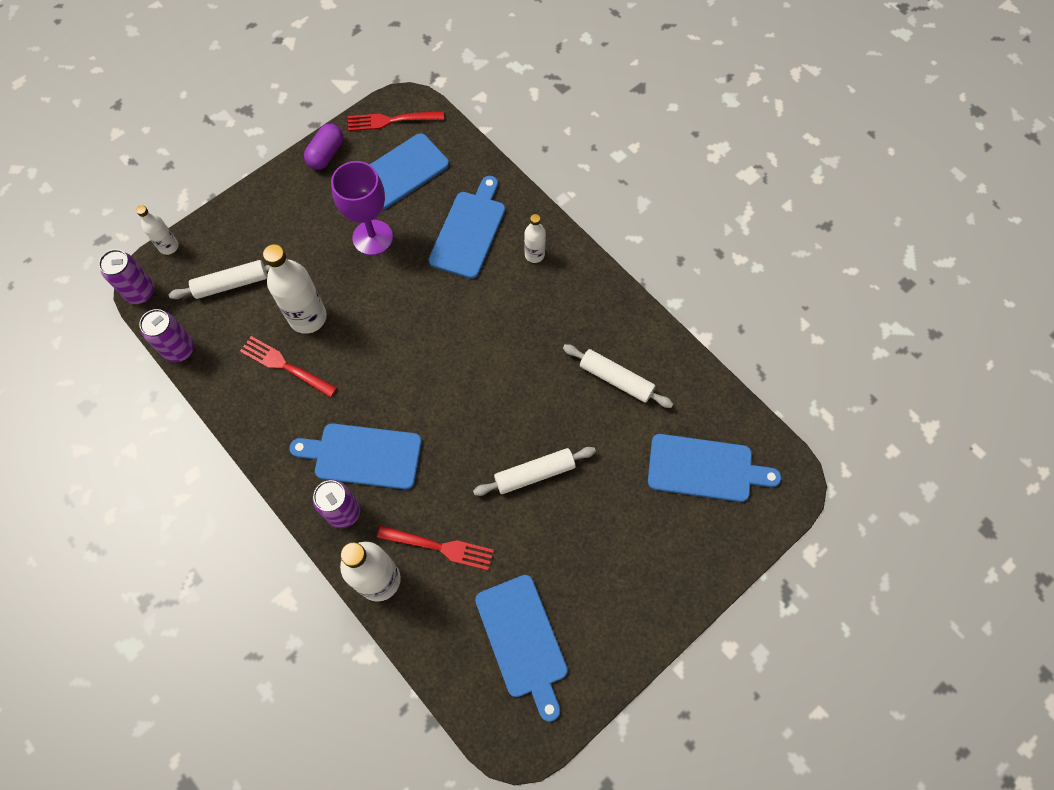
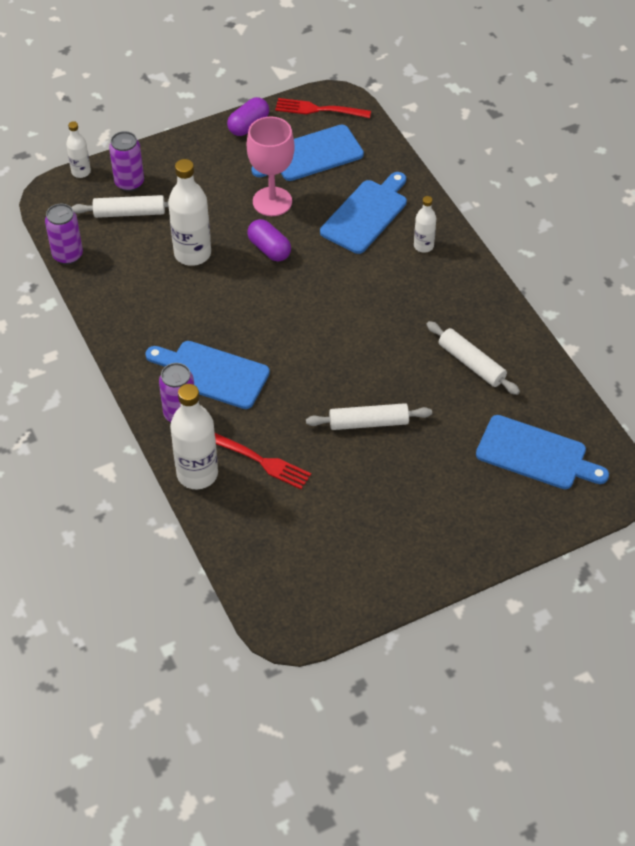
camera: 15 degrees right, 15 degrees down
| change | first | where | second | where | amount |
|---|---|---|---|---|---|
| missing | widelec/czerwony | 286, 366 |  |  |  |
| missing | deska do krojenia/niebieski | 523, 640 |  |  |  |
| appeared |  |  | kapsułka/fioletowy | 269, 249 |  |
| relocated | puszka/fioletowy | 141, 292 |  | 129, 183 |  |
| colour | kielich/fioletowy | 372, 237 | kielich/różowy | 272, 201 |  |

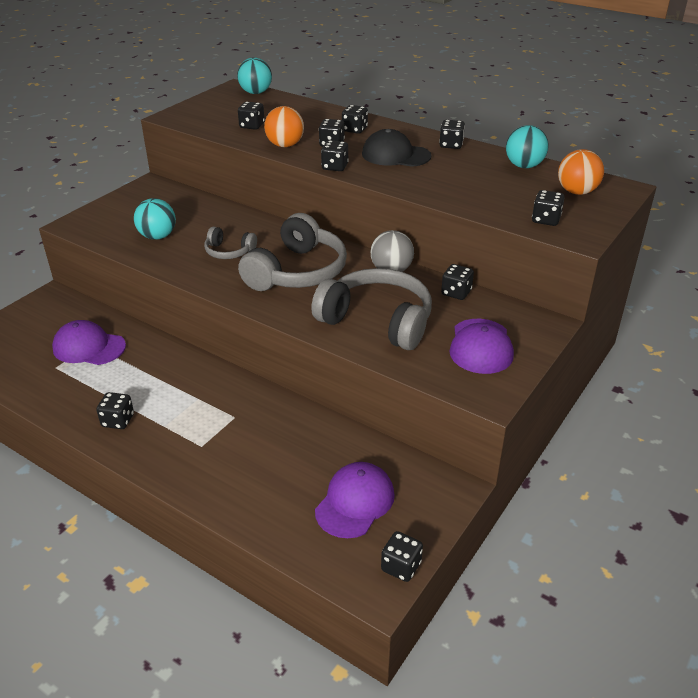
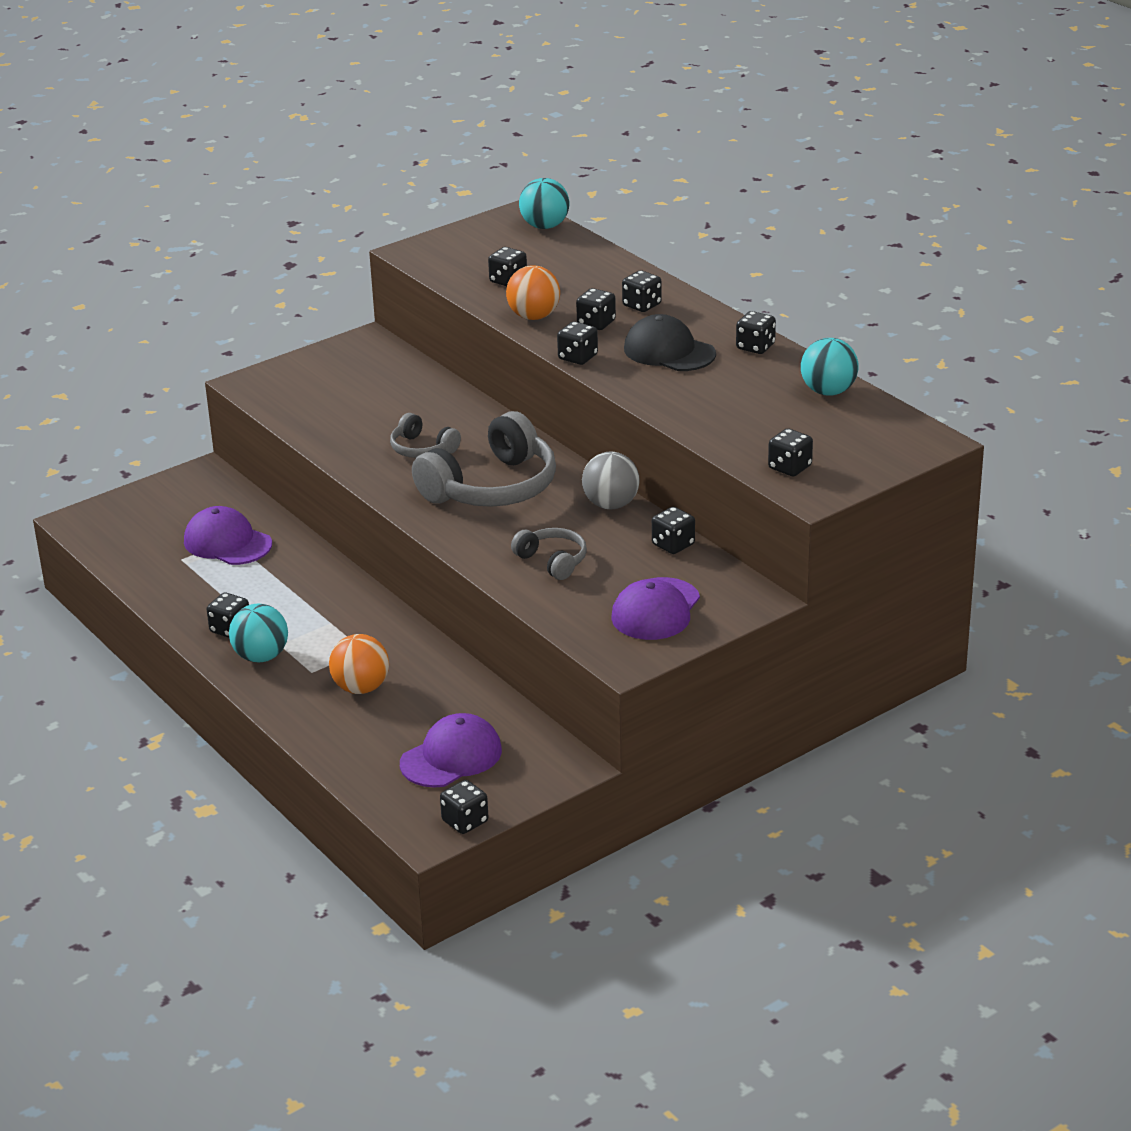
camera: 20 degrees right, 5 degrees down
| change | first | where | second | where | amount |
|---|---|---|---|---|---|
| relocated | piłka/turkusowy | 157, 236 |  | 261, 656 |  |
| relocated | piłka/pomarańczowy | 577, 192 |  | 361, 688 |  |
| size | słuchawki/szary | 377, 321 |  | 552, 561 | x0.51 |

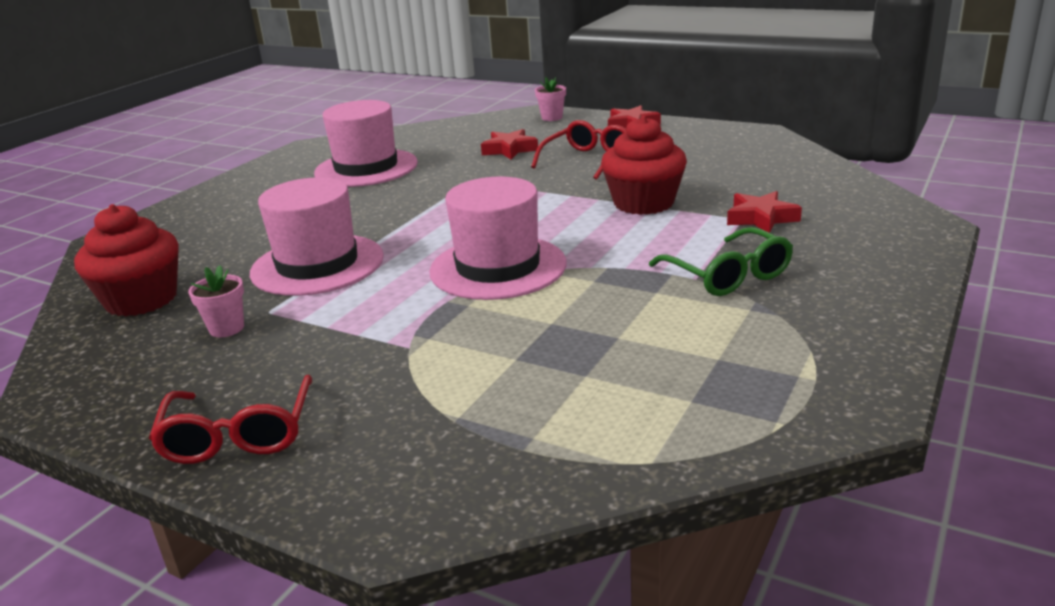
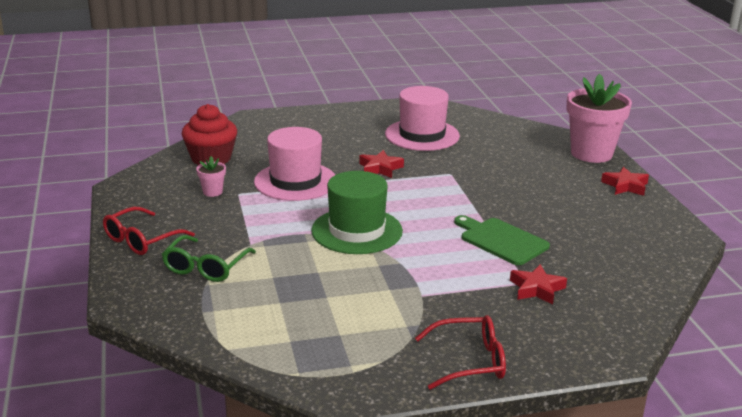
camera: 45 degrees right, 0 degrees up
| change | first | where | second | where | amount |
|---|---|---|---|---|---|
| relocated | gwiazda/czerwony | 509, 150 |  | 380, 168 |  |
| relocated | okulary/czerwony | 588, 160 |  | 470, 361 |  |
| relocated | okulary/zielony | 728, 275 |  | 205, 267 |  |
| exchanged | muffinka/czerwony | 643, 203 | deska do krojenia/zielony | 501, 240 |  |
| colour | kapelusz/różowy | 498, 267 | kapelusz/zielony | 357, 231 |  |
| size | doniczka/różowy | 552, 118 |  | 591, 153 | x2.35 |

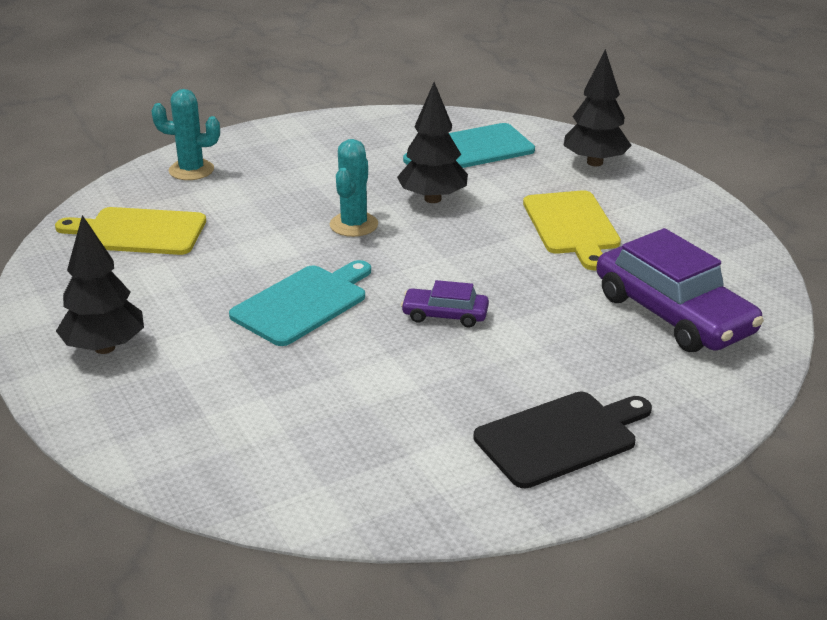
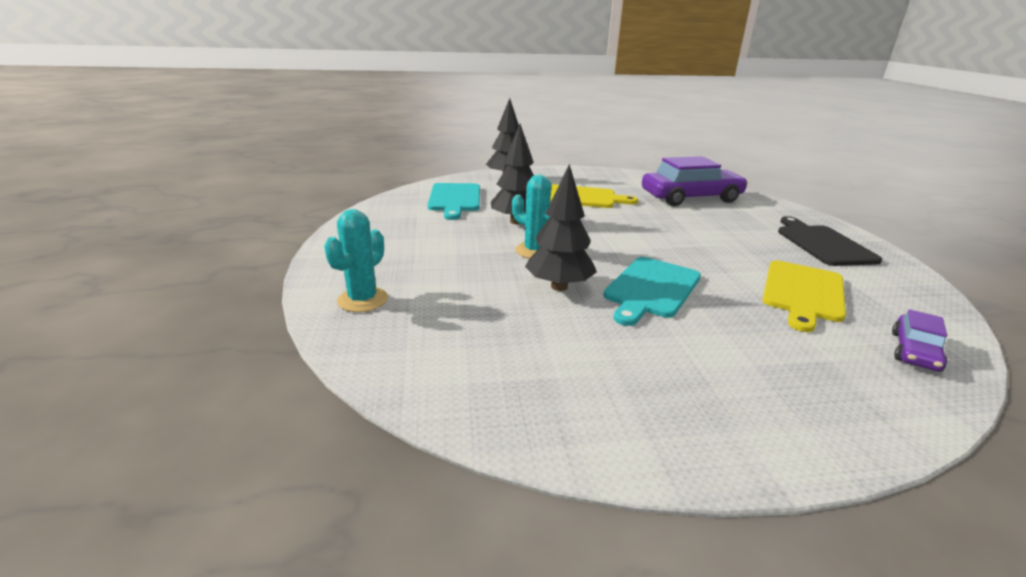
camera: 70 degrees left, 5 degrees down
| change | first | where | second | where | amount |
|---|---|---|---|---|---|
| relocated | deska do krojenia/żółty | 138, 232 |  | 803, 293 |  |
| relocated | drzewko/czarny | 105, 347 |  | 559, 286 |  |
| relocated | samochód/fioletowy | 445, 315 |  | 914, 351 |  |
| spun | deska do krojenia/turkusowy | 303, 303 |  | 651, 289 | 120 degrees counterclockwise |

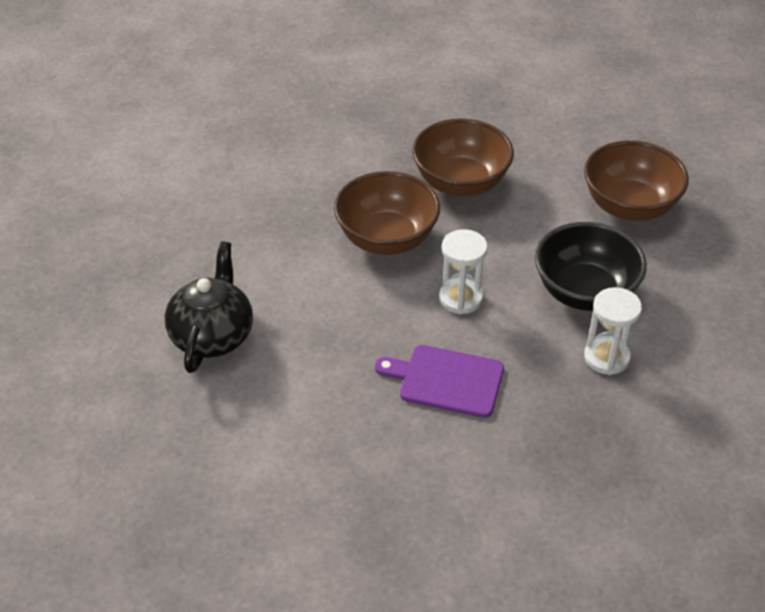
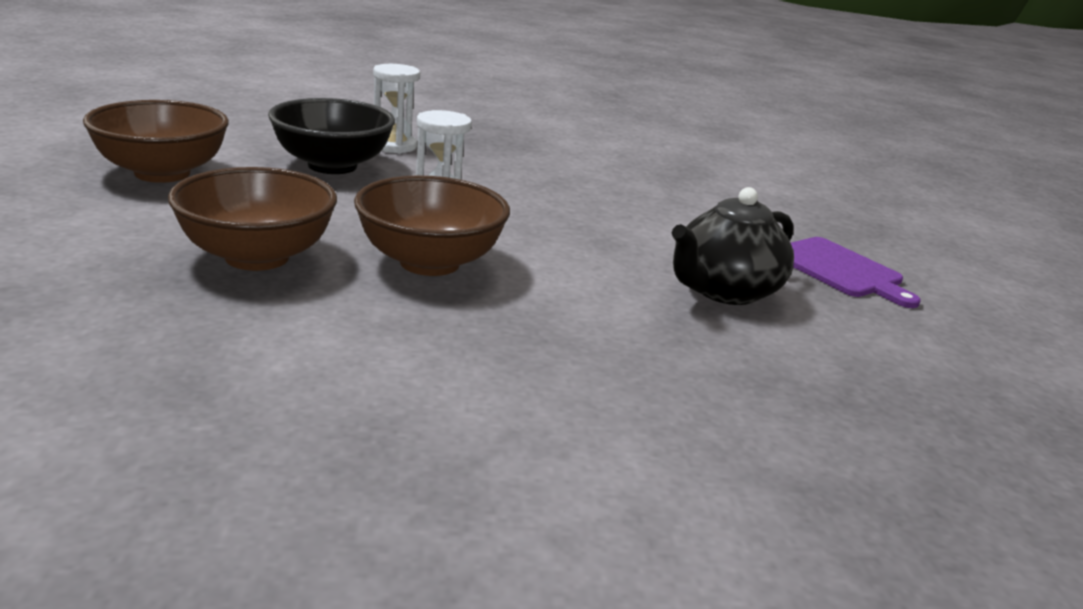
camera: 145 degrees left, 20 degrees down
| change | first | where | second | where | amount |
|---|---|---|---|---|---|
| relocated | deska do krojenia/fioletowy | 446, 380 |  | 840, 270 |  |

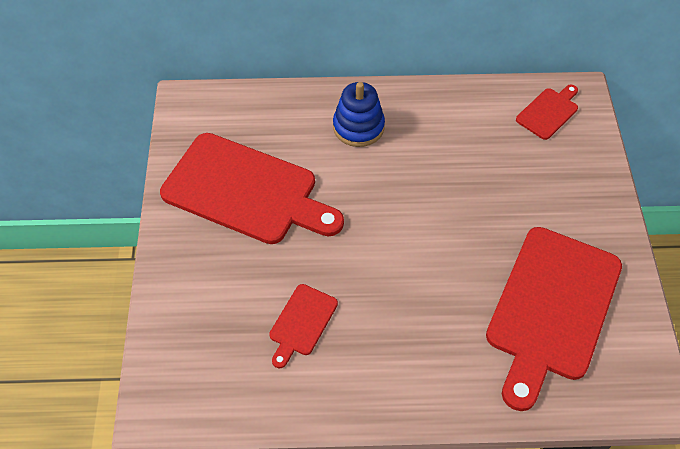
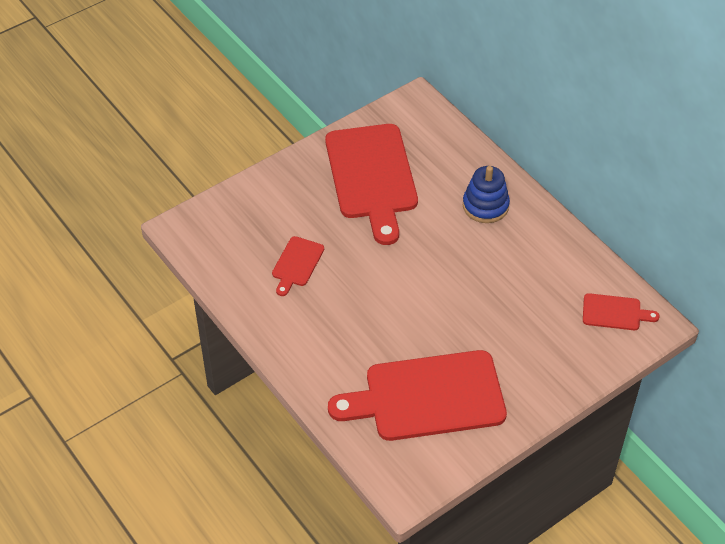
camera: 55 degrees right, 5 degrees down
| change | first | where | second | where | amount |
|---|---|---|---|---|---|
| spun | deska do krojenia/czerwony | 302, 323 |  | 297, 264 | 60 degrees counterclockwise |

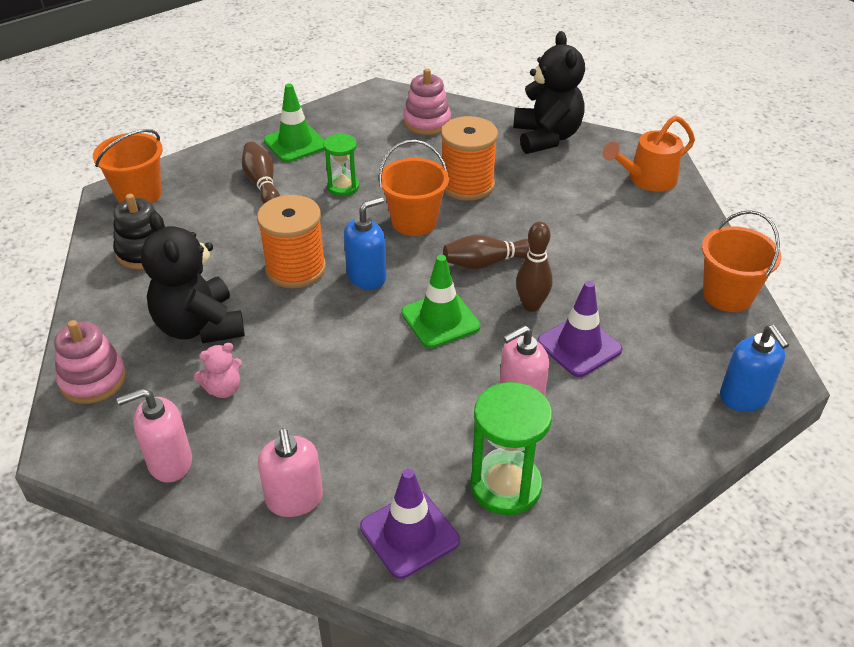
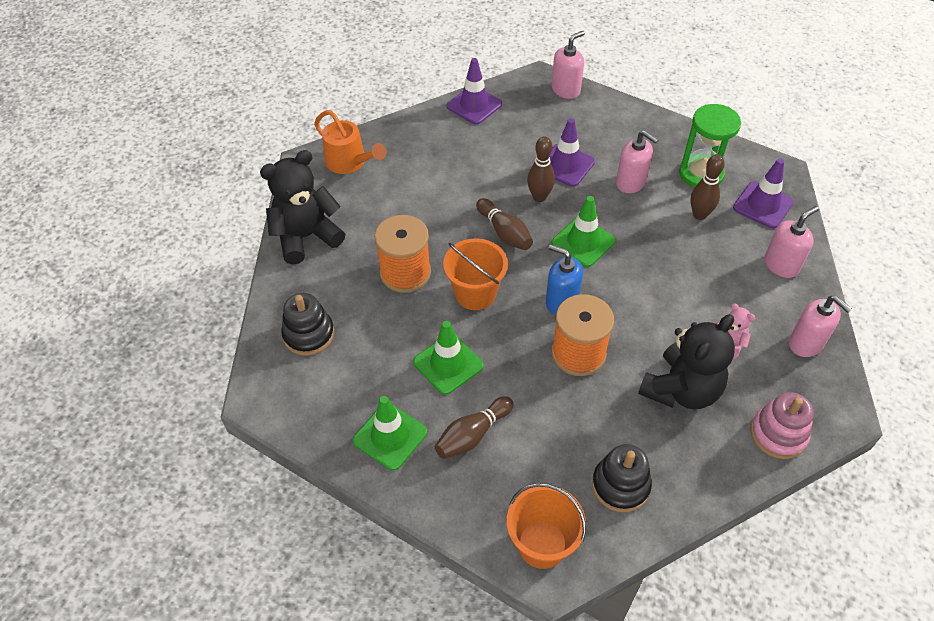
camera: 110 degrees left, 10 degrees up
| change | first | where | second | where | amount |
|---|---|---|---|---|---|
| appeared |  |  | kręgiel/brązowy | 699, 215 |  |
| exchanged | klepsydra/zielony | 343, 187 | pachołek/zielony | 448, 364 |  |
| exchanged | wiadro/pomarańczowy | 727, 295 | pachołek/fioletowy | 474, 105 |  |
| colour | zabawka nakładanka/różowy | 427, 122 | zabawka nakładanka/czarny | 309, 334 |  |
| colour | dozownik mydła/niebieski | 744, 397 | dozownik mydła/różowy | 566, 90 |  |

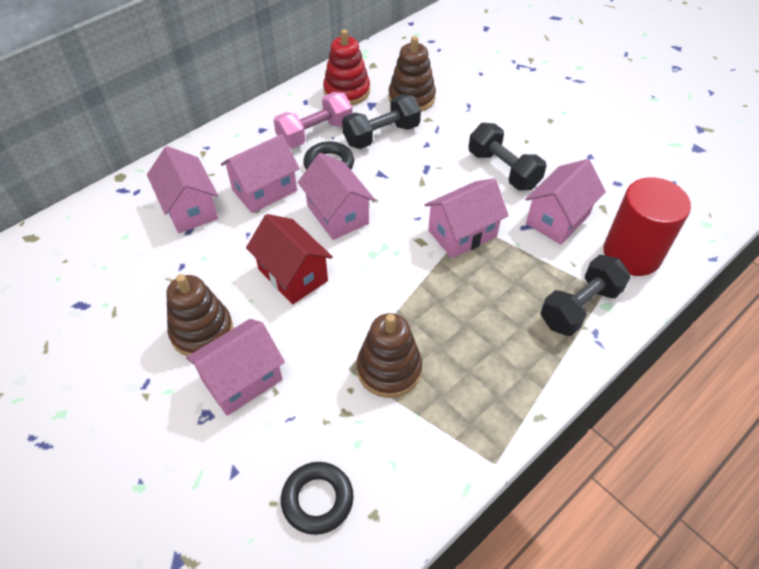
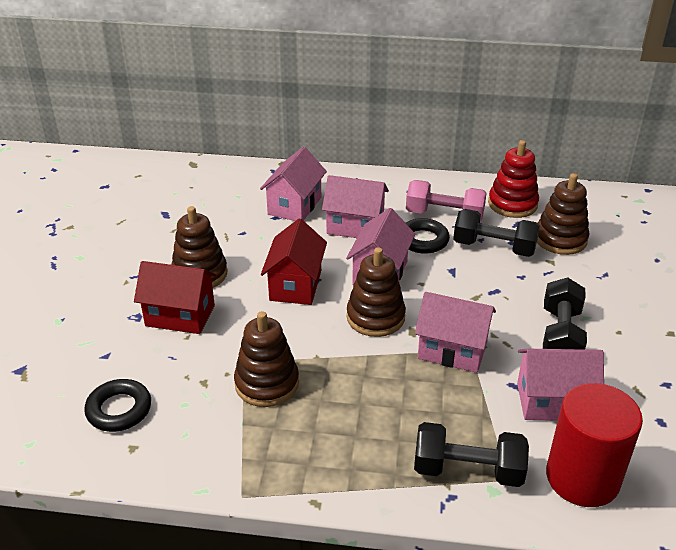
camera: 50 degrees right, 15 degrees down
| change | first | where | second | where | amount |
|---|---|---|---|---|---|
| appeared |  |  | zabawka nakładanka/brązowy | 375, 317 |  |
| colour | domek/różowy | 242, 380 | domek/czerwony | 180, 316 |  |

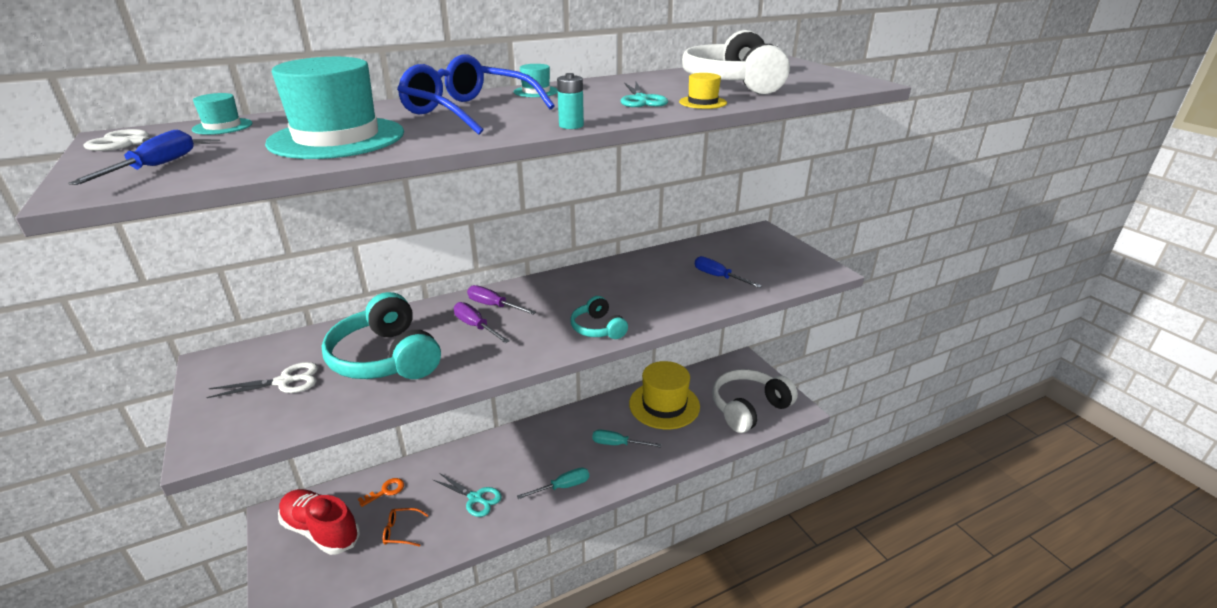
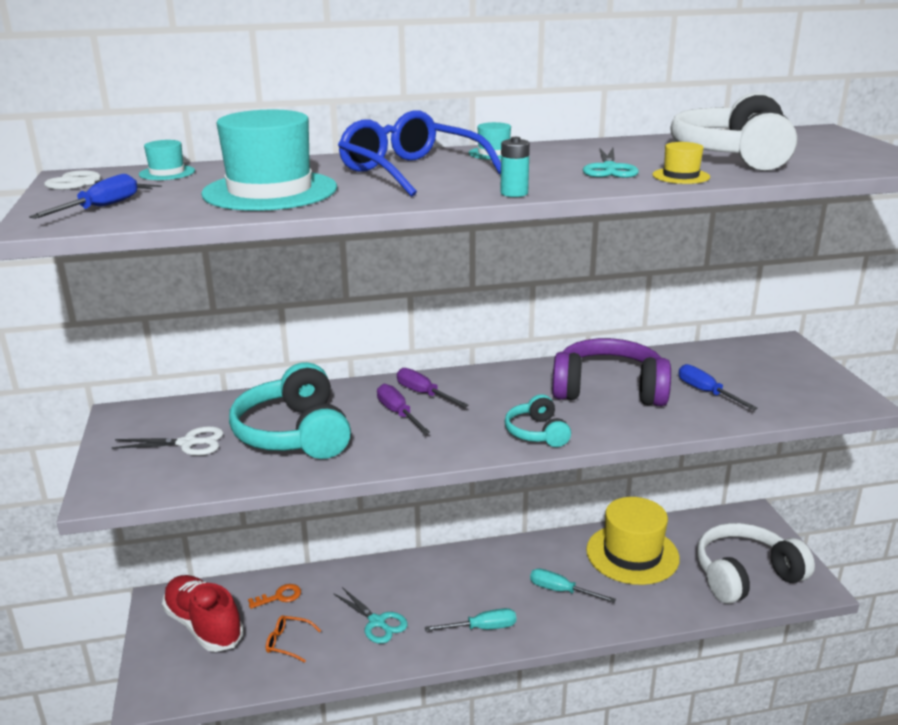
camera: 15 degrees right, 5 degrees down
| change | first | where | second | where | amount |
|---|---|---|---|---|---|
| appeared |  |  | słuchawki/fioletowy | 609, 390 |  |

